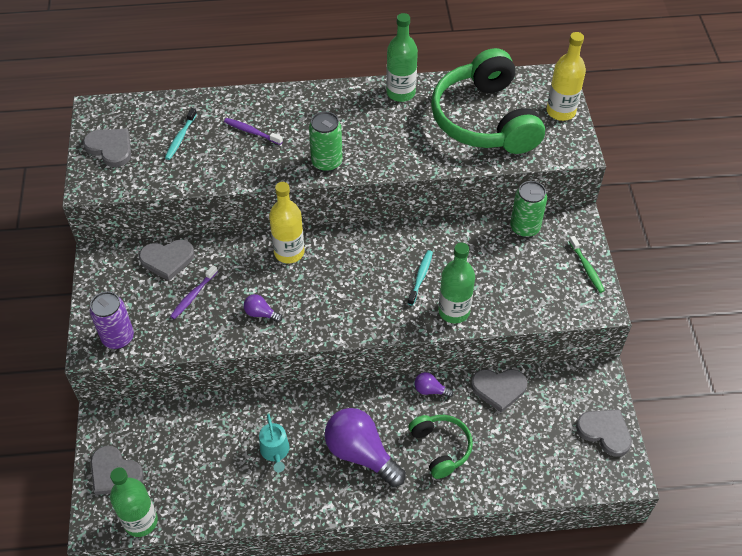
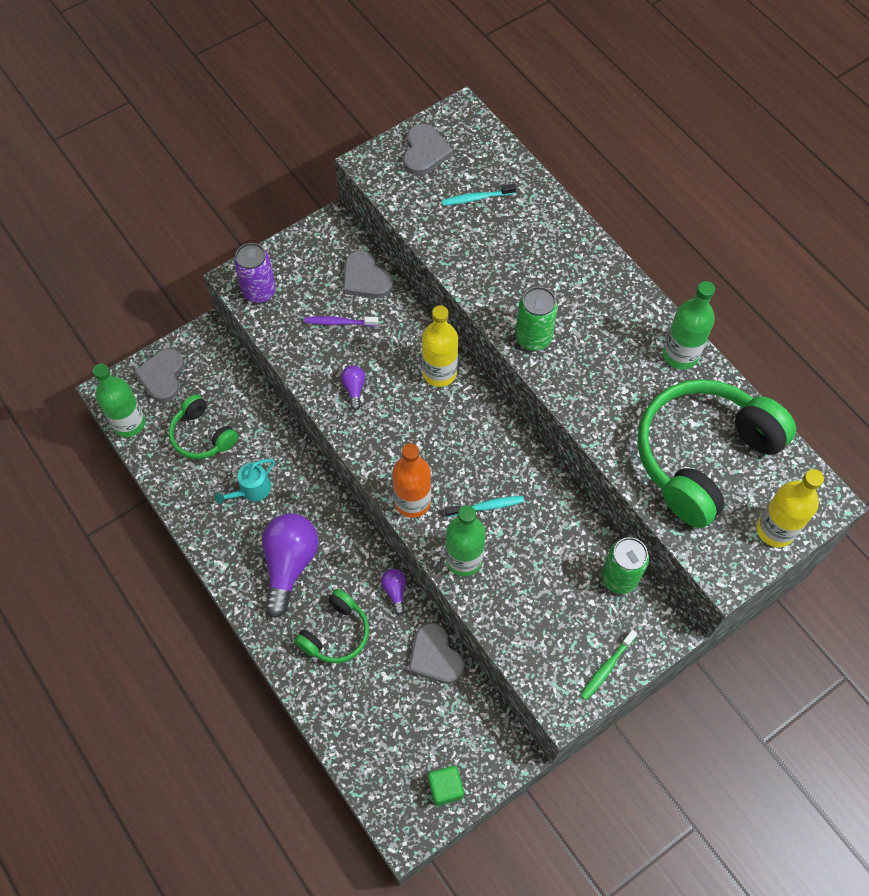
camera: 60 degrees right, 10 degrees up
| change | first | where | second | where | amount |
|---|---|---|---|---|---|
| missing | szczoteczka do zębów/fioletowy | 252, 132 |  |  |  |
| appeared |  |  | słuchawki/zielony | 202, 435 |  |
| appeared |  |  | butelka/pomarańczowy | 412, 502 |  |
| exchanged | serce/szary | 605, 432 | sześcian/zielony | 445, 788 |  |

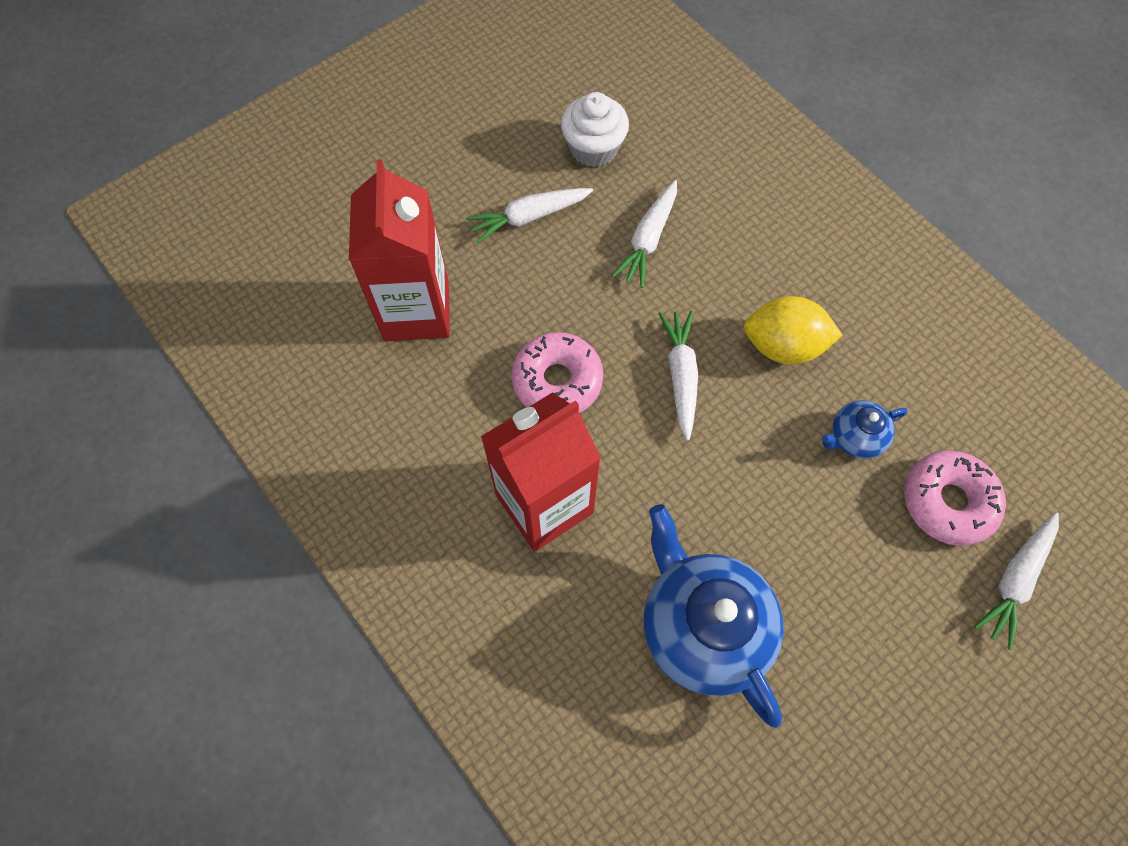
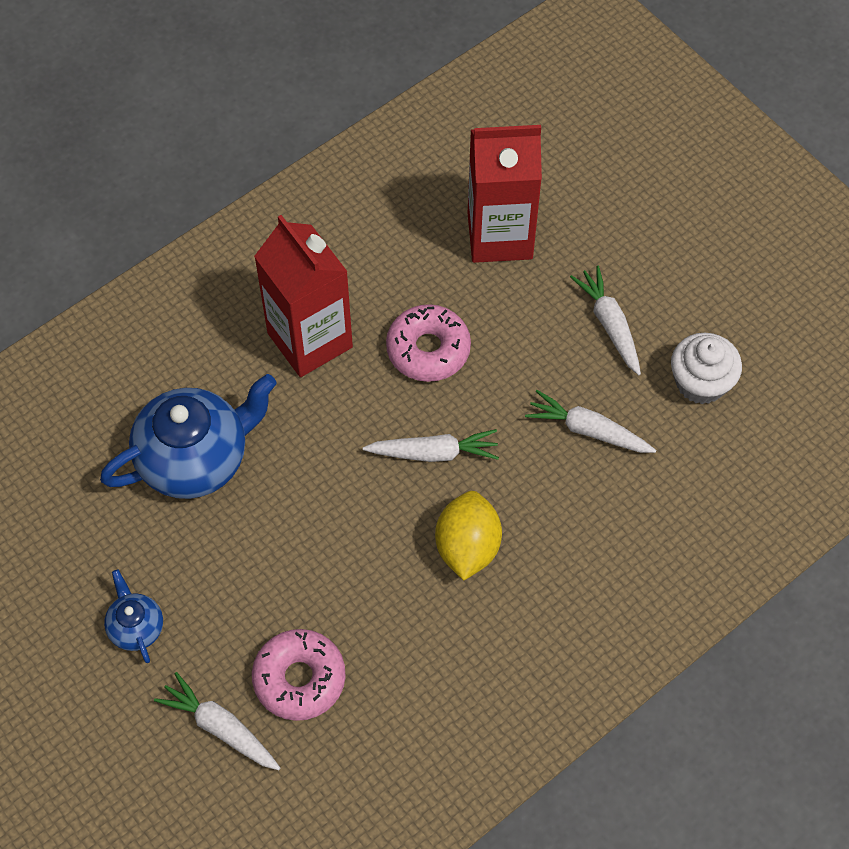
camera: 90 degrees right, 5 degrees down
| change | first | where | second | where | amount |
|---|---|---|---|---|---|
| relocated | imbryk/niebieski | 854, 437 |  | 136, 627 |  |

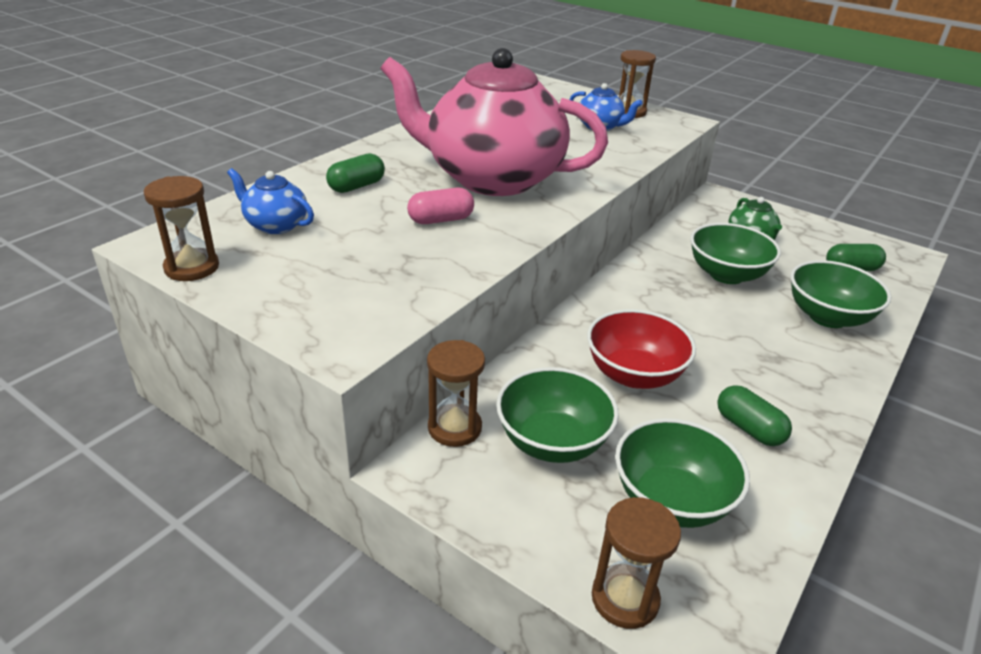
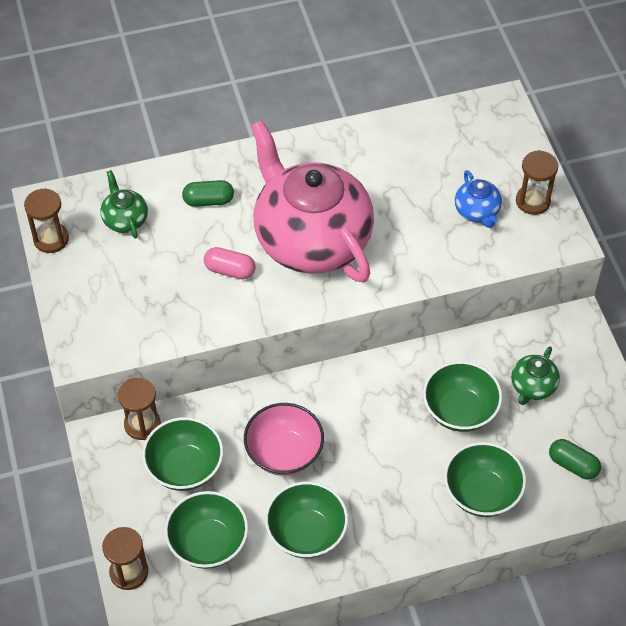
camera: 40 degrees right, 20 degrees up
| change | first | where | second | where | amount |
|---|---|---|---|---|---|
| exchanged | kapsułka/zielony | 749, 428 | miska/zielony | 306, 533 |  |
| colour | imbryk/niebieski | 275, 225 | imbryk/zielony | 125, 220 |  |
| colour | miska/czerwony | 634, 374 | miska/różowy | 284, 453 |  |

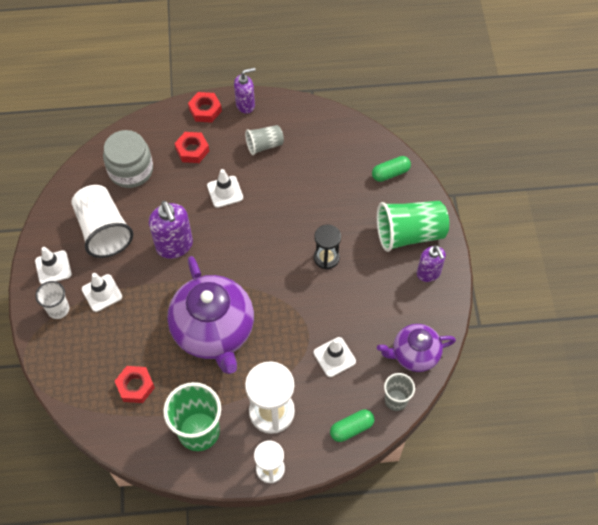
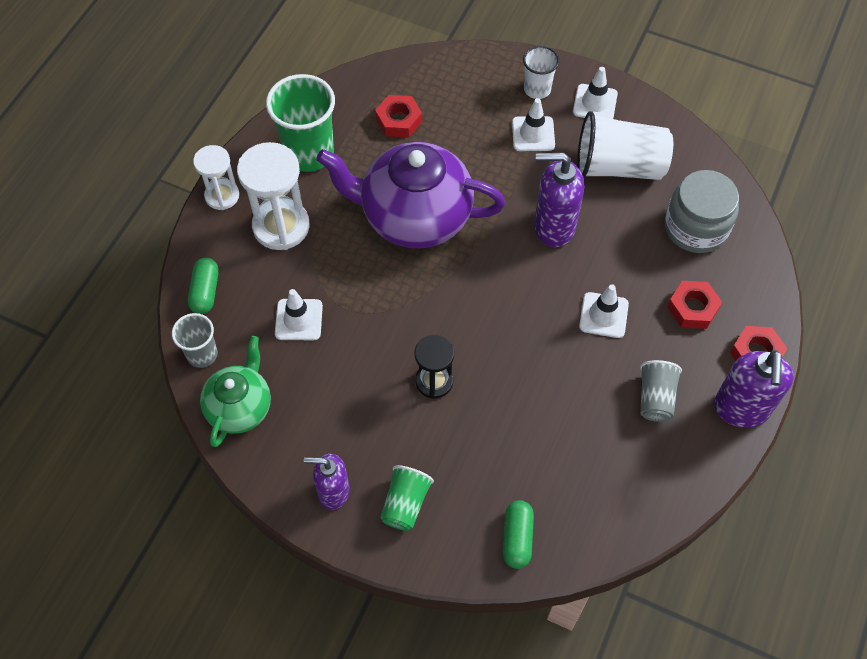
camera: 120 degrees right, 0 degrees up
| change | first | where | second | where | amount |
|---|---|---|---|---|---|
| colour | imbryk/fioletowy | 414, 354 | imbryk/zielony | 240, 407 |  |
| size | dozownik mydła/fioletowy | 245, 105 |  | 741, 409 | x1.51 |
| size | szklanka/zielony | 409, 234 |  | 405, 504 | x0.56 |

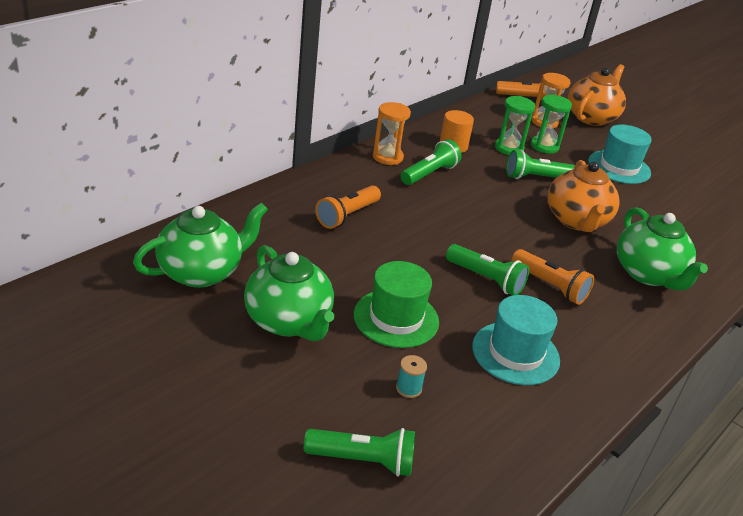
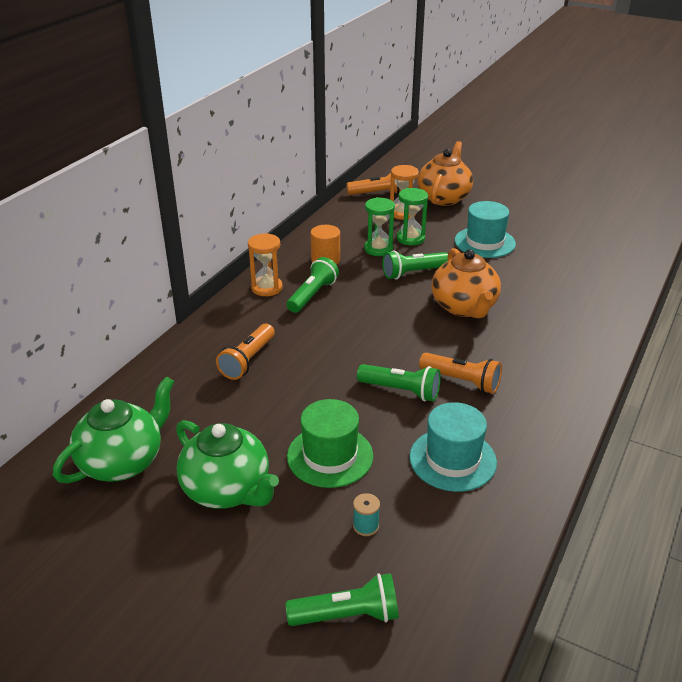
camera: 10 degrees left, 0 degrees up
| change | first | where | second | where | amount |
|---|---|---|---|---|---|
| missing | imbryk/zielony | 648, 274 |  |  |  |

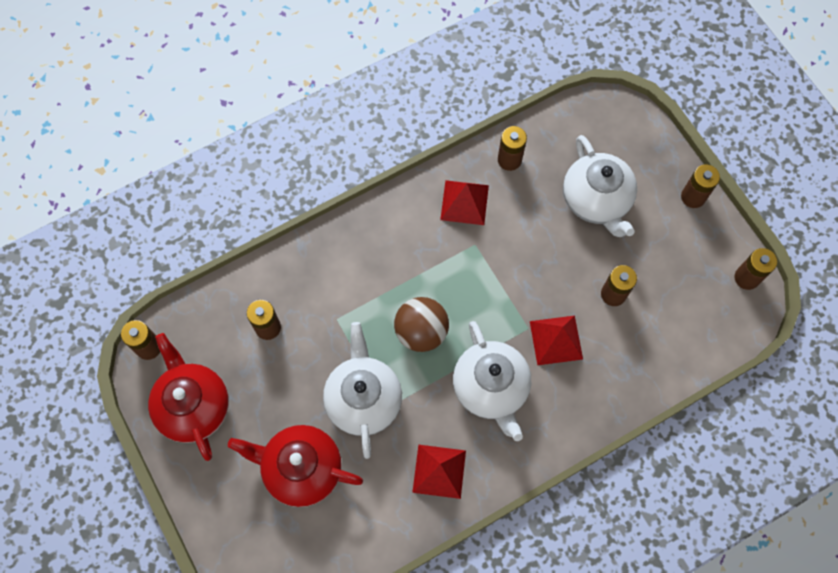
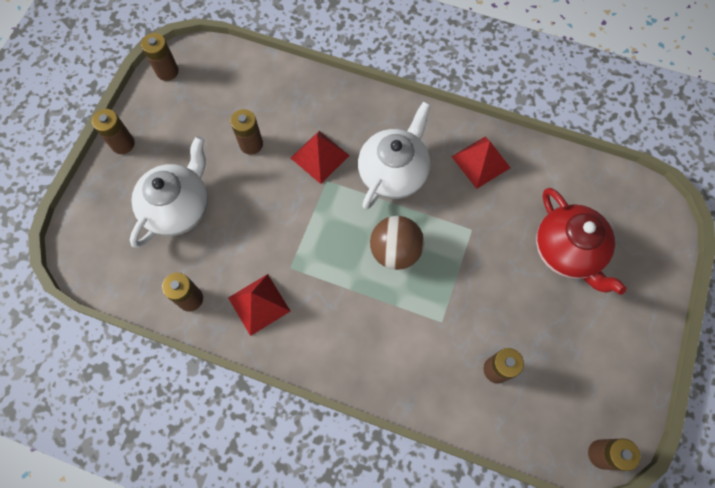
camera: 130 degrees left, 0 degrees up
| change | first | where | second | where | amount |
|---|---|---|---|---|---|
| missing | imbryk/czerwony | 193, 405 |  |  |  |
| missing | imbryk/biały | 363, 399 |  |  |  |

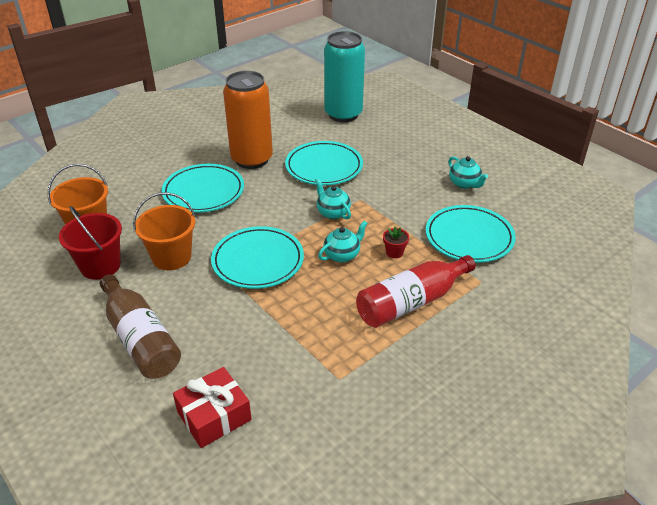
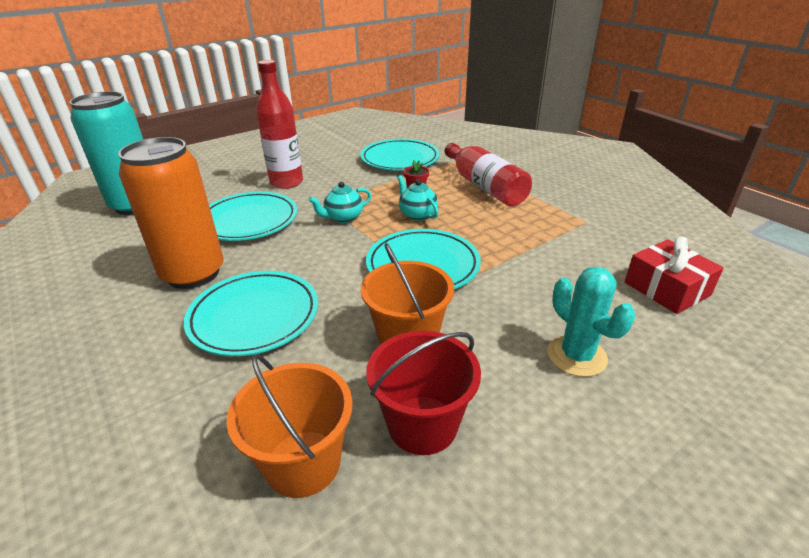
camera: 85 degrees left, 5 degrees down
| change | first | where | second | where | amount |
|---|---|---|---|---|---|
| missing | imbryk/turkusowy | 464, 184 |  |  |  |
| appeared |  |  | butelka/czerwony | 286, 182 |  |
| exchanged | butelka/brązowy | 140, 339 | kaktus/turkusowy | 576, 356 |  |

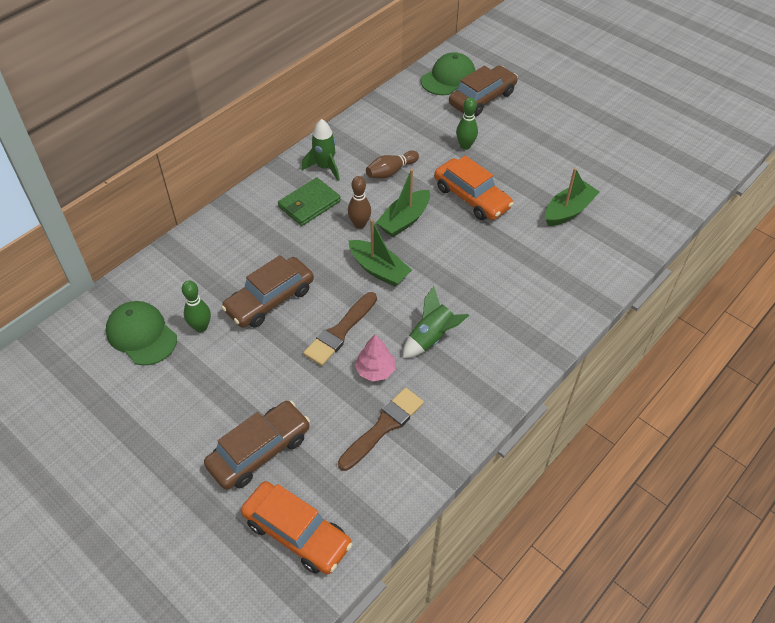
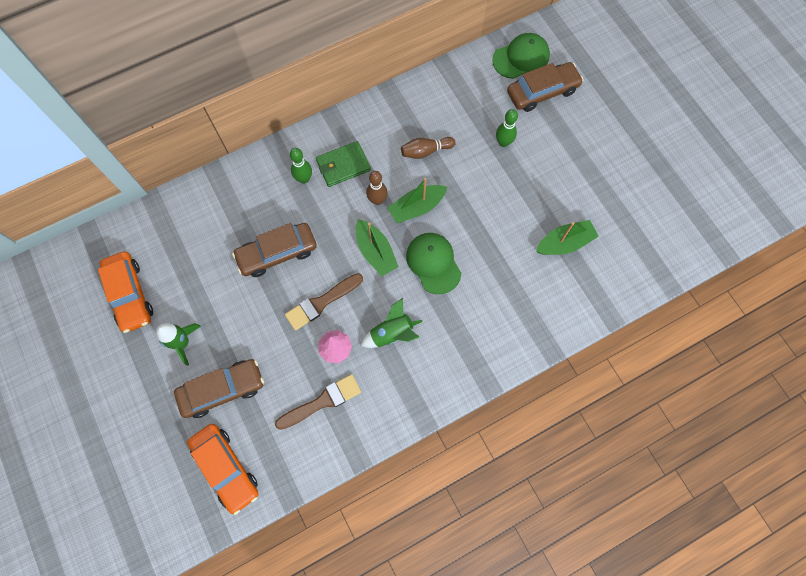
camera: 20 degrees right, 20 degrees up
| change | first | where | second | where | amount |
|---|---|---|---|---|---|
| relocated | czapka/zielony | 141, 335 |  | 433, 263 |  |
| relocated | kręgiel/zielony | 201, 327 |  | 304, 179 |  |
| relocated | rakieta/zielony | 325, 167 |  | 182, 342 |  |
| relocated | samochód/pomarańczowy | 471, 197 |  | 130, 295 |  |

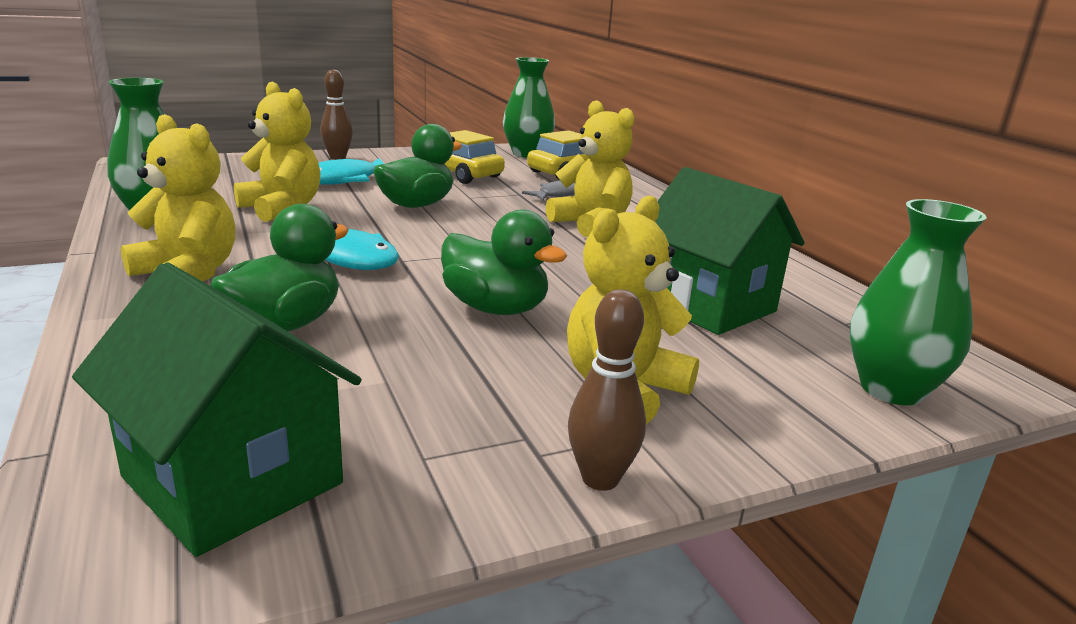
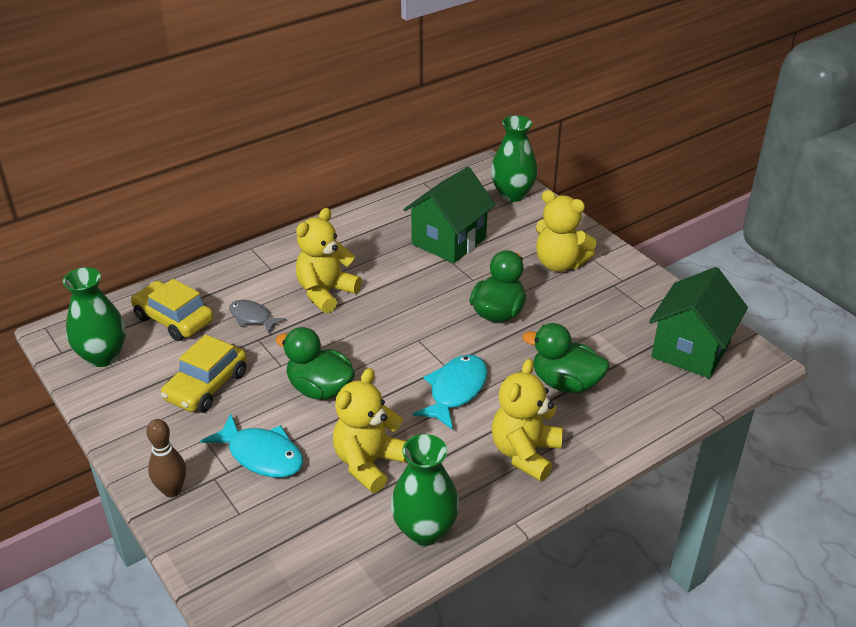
camera: 100 degrees left, 15 degrees up
| change | first | where | second | where | amount |
|---|---|---|---|---|---|
| missing | kręgiel/brązowy | 600, 479 |  |  |  |

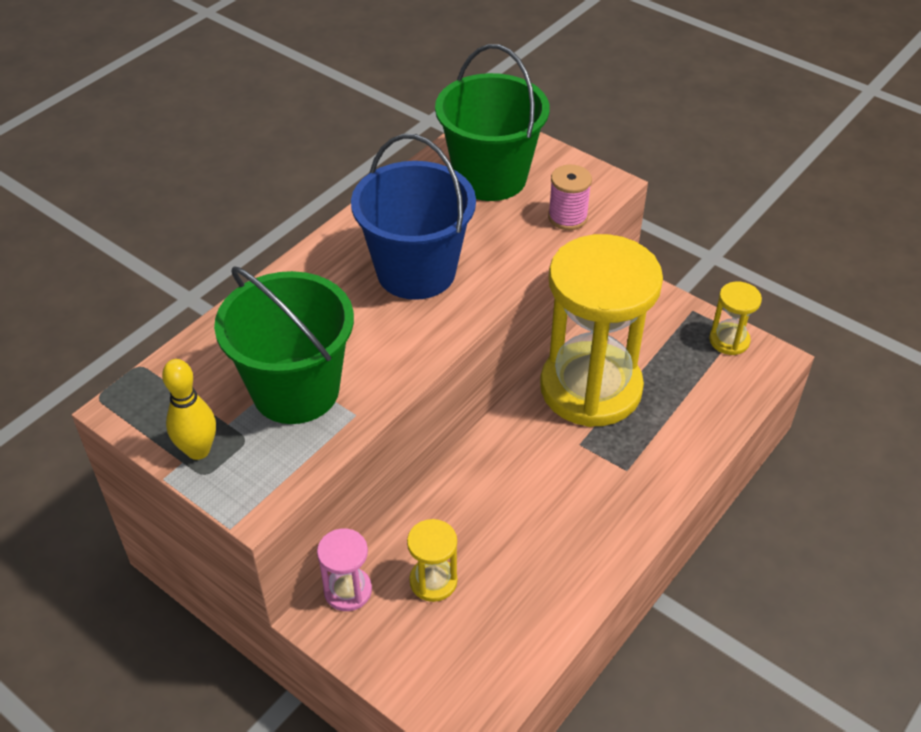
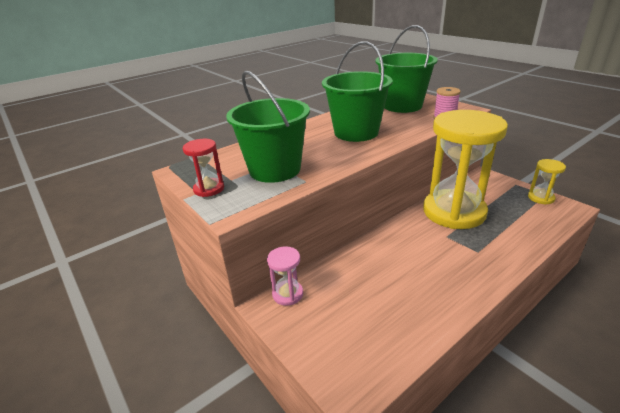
camera: 15 degrees right, 15 degrees down
| change | first | where | second | where | amount |
|---|---|---|---|---|---|
| missing | klepsydra/żółty | 433, 581 |  |  |  |
| exchanged | kręgiel/żółty | 198, 450 | klepsydra/czerwony | 209, 189 |  |
| colour | wiadro/niebieski | 416, 271 | wiadro/zielony | 356, 132 |  |

